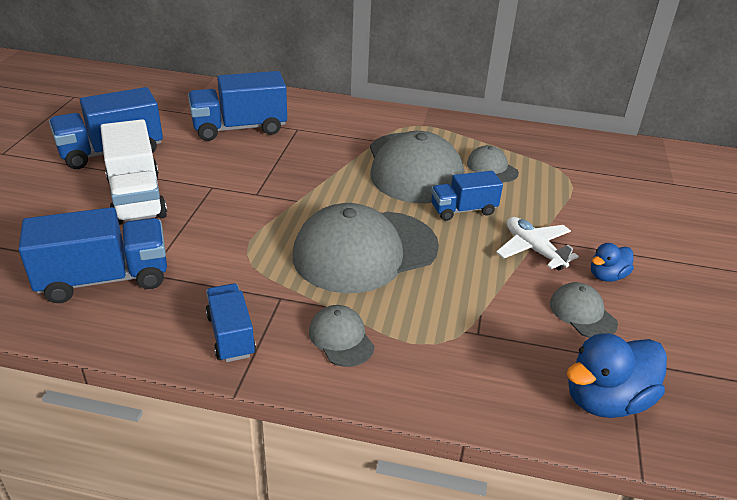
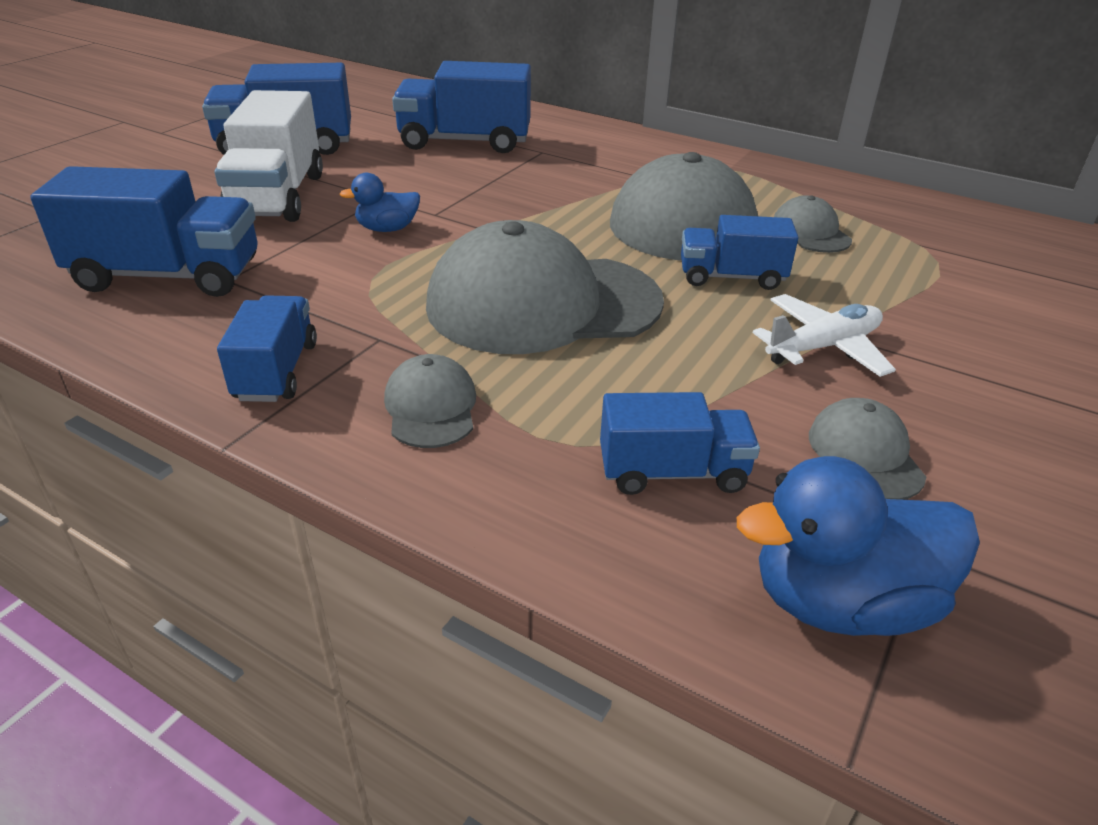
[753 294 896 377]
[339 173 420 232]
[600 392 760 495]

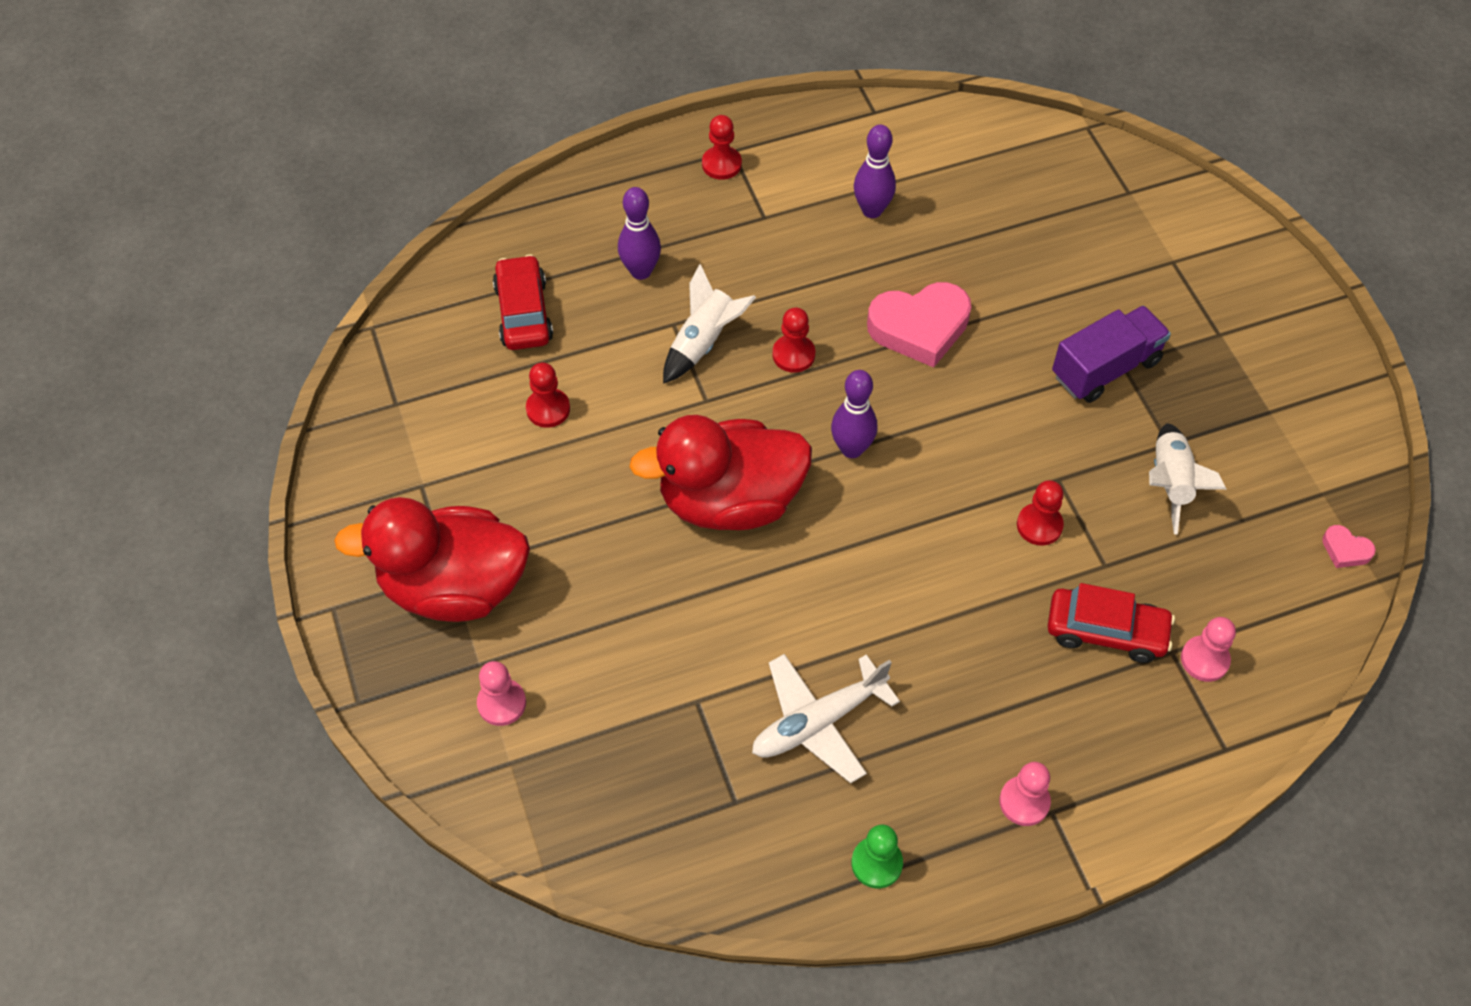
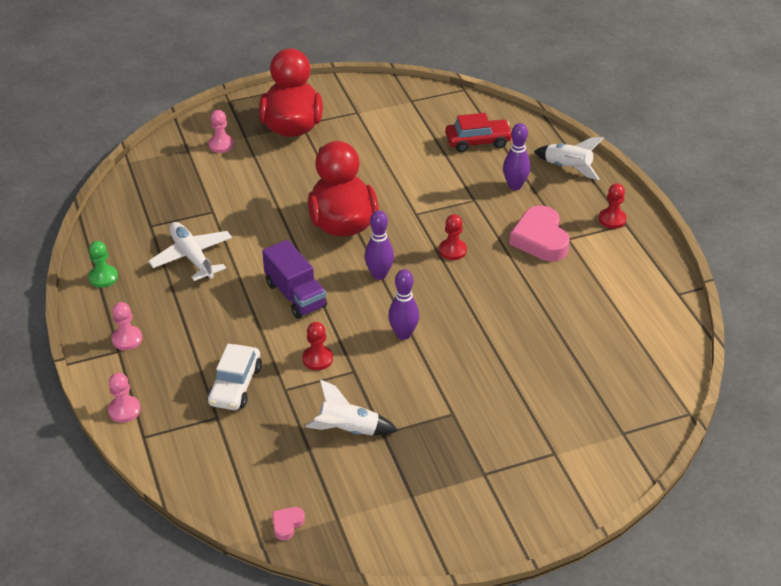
[526 363 570 428] (first image)
[534 137 604 180]
[388 269 419 340]
[509 206 570 261]
[208 344 262 410]
[262 240 327 319]
[108 373 141 423]

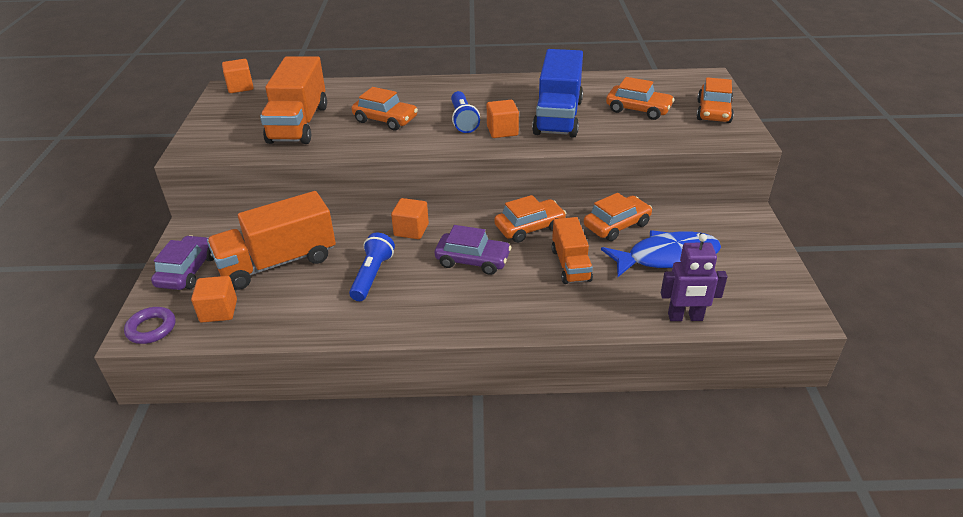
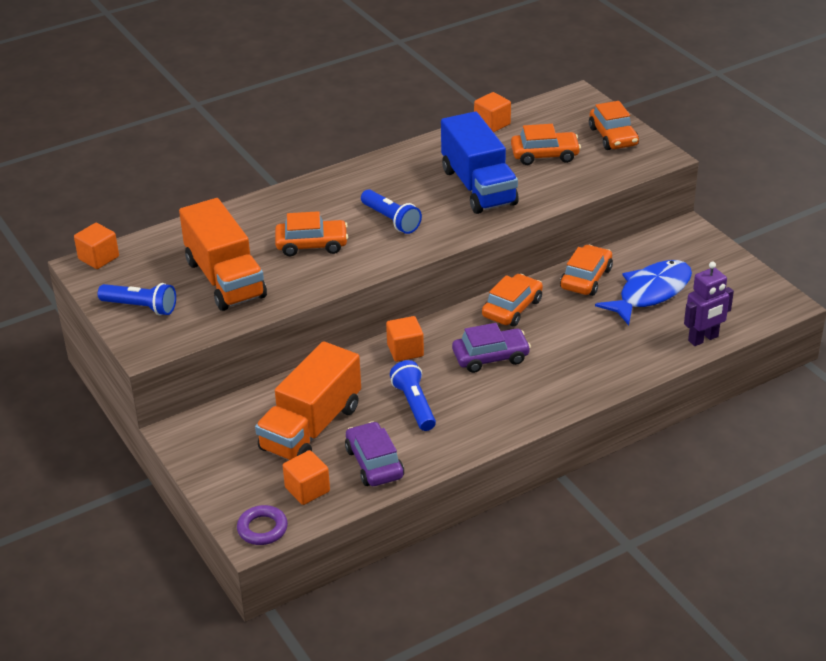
[345 421 404 486]
[474 92 511 132]
[552 217 593 284] (first image)
[98 283 176 316]

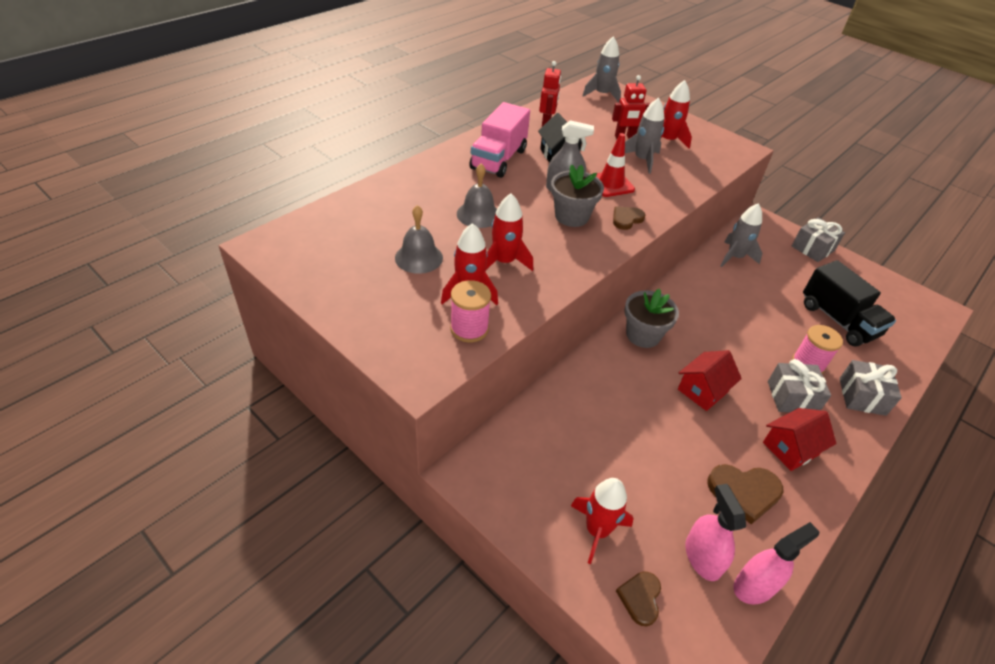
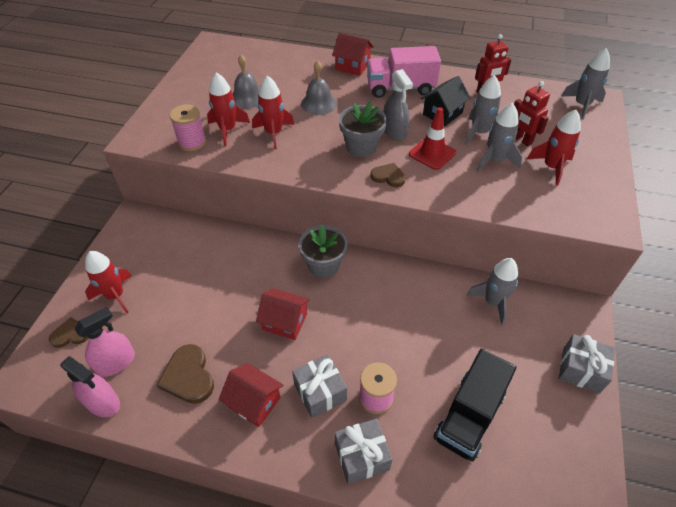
[332 33 374 76]
[465 75 501 145]

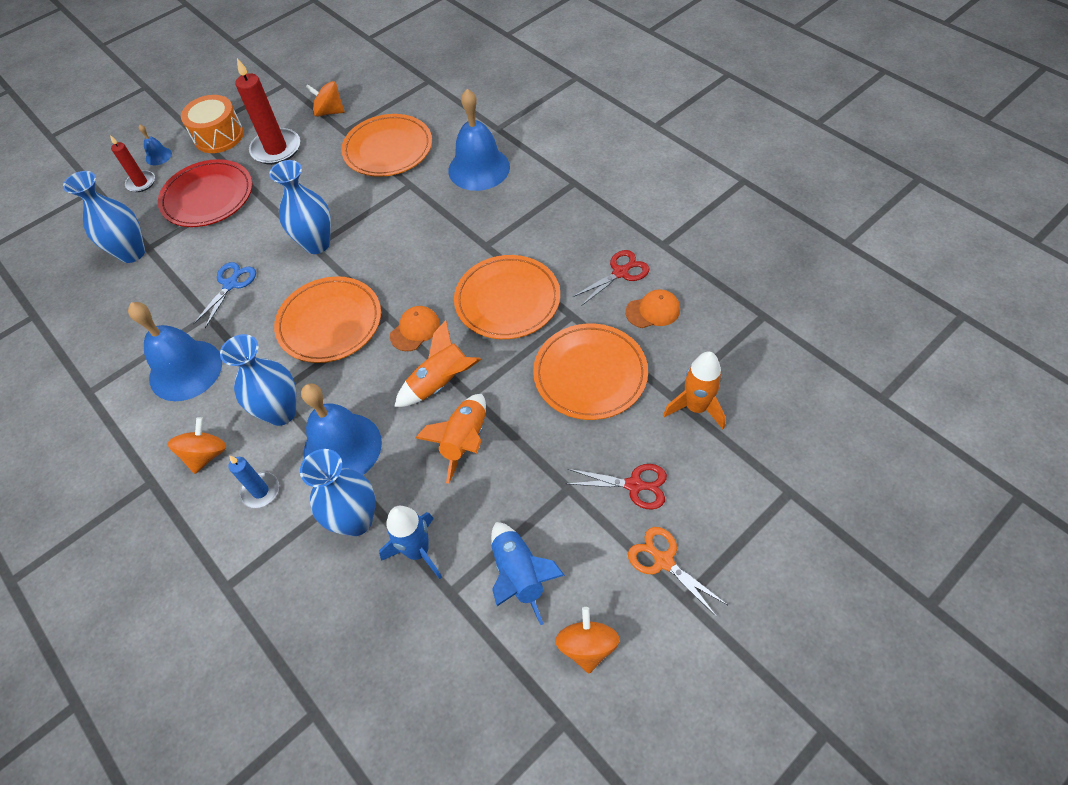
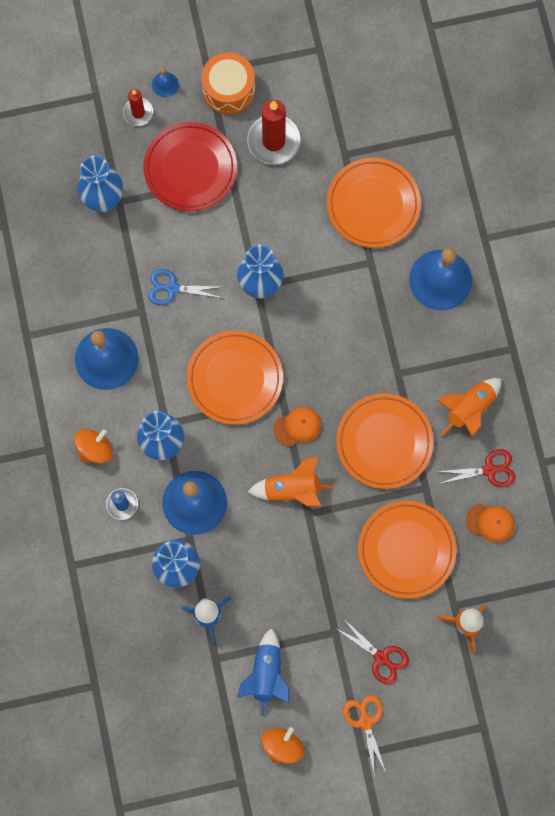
[148 269 222 305]
[305 81 345 117] (first image)
[437 378 501 437]

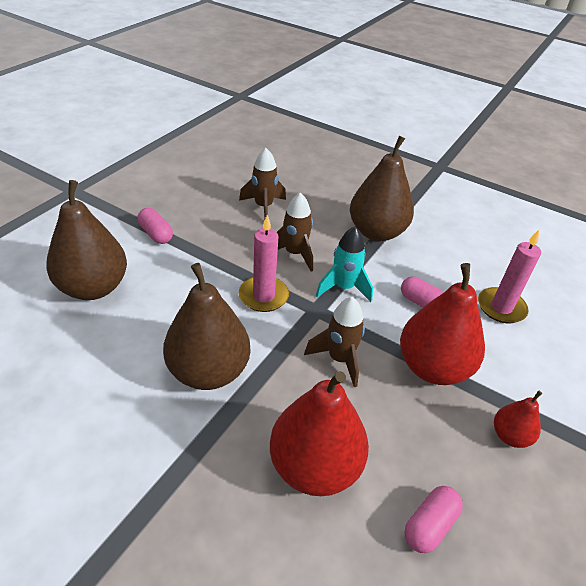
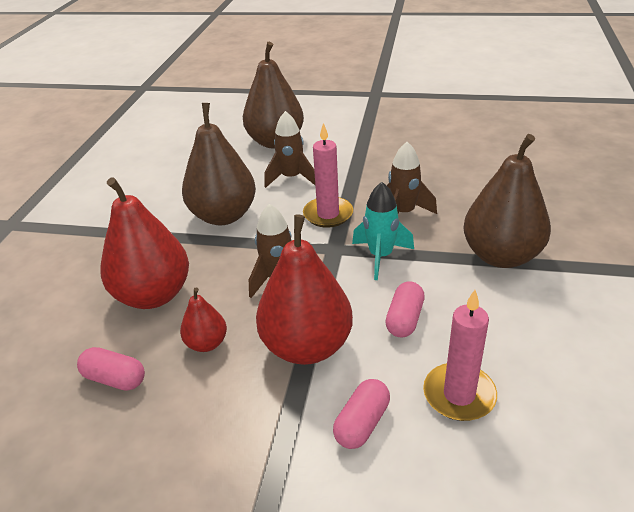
[333 379 390 449]
[264 111 315 188]
[180 287 227 352]

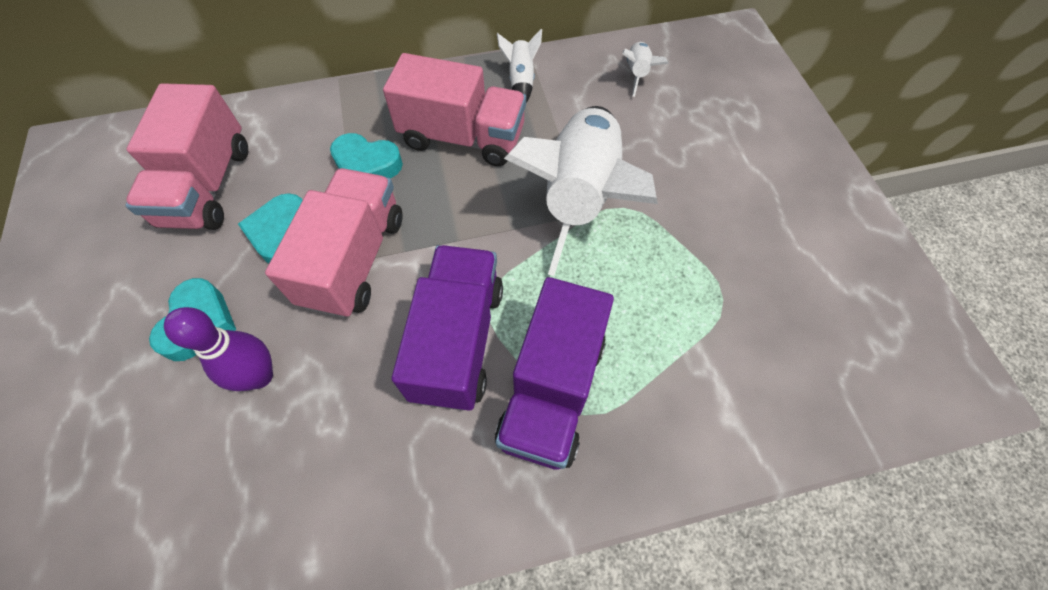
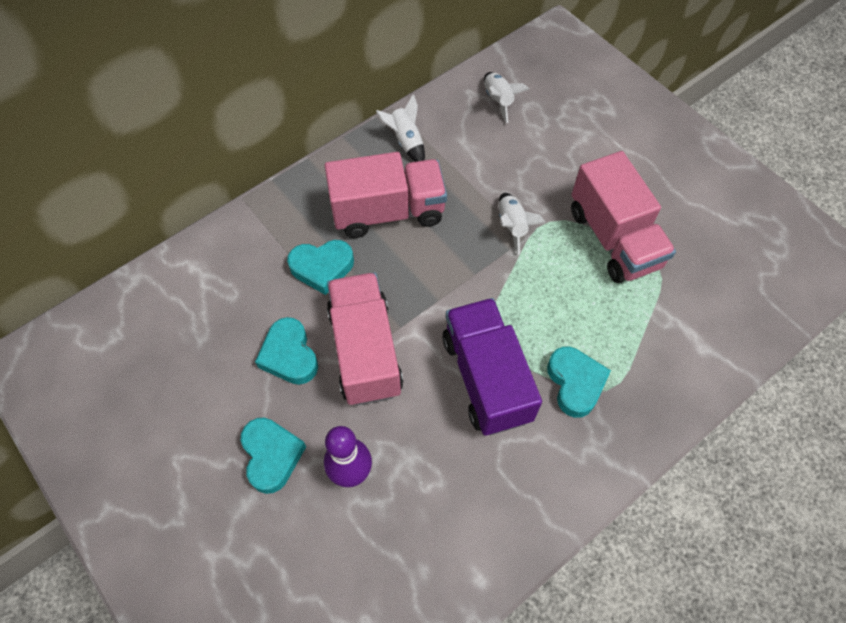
[571 151 676 283]
[547 347 611 418]
[498 193 546 255]

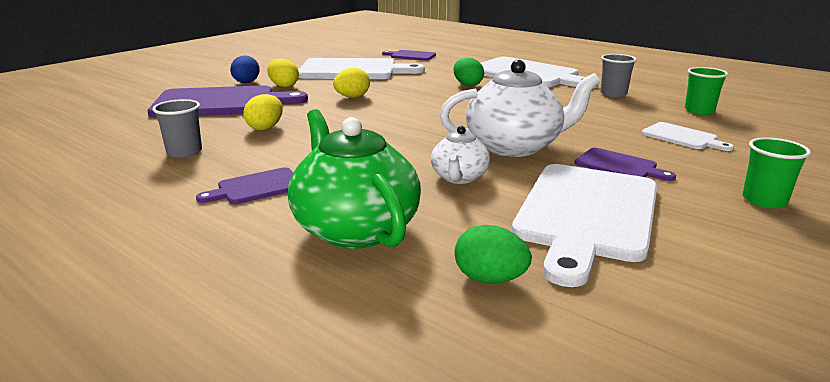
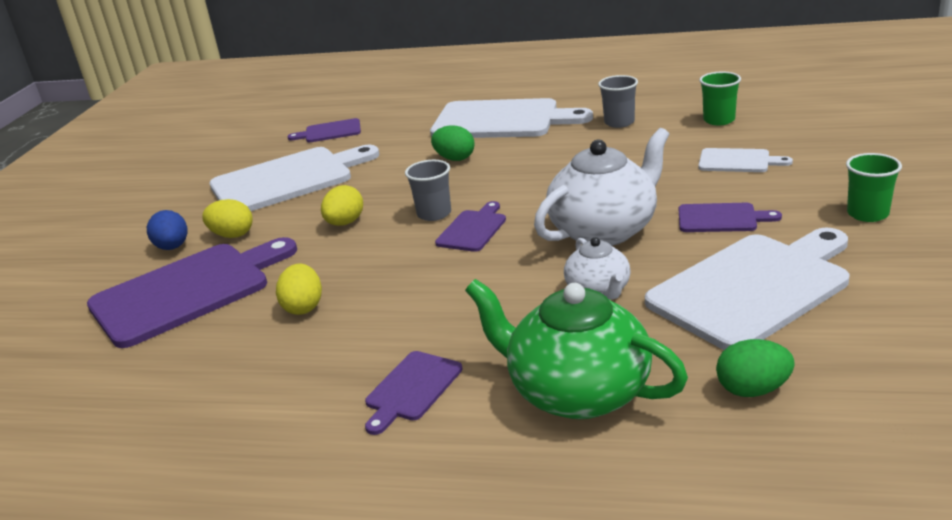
[405 160 451 221]
[645 228 849 350]
[435 201 506 252]

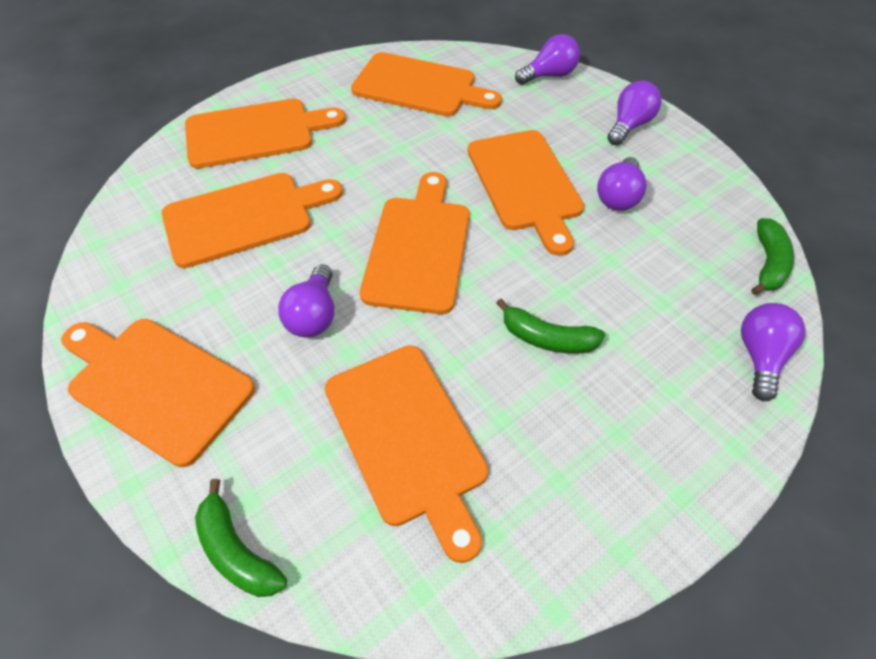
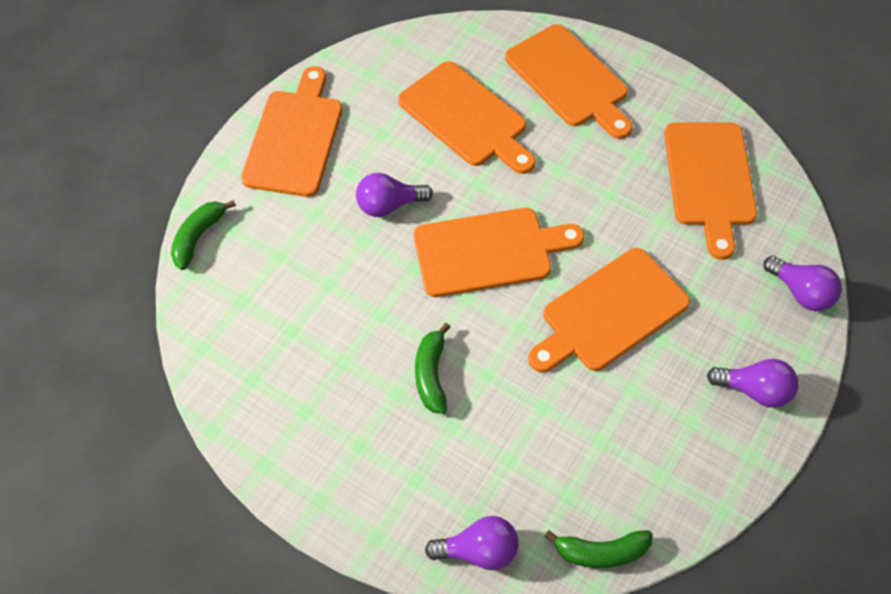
[325 345 488 563] (first image)
[597 157 647 211] (first image)

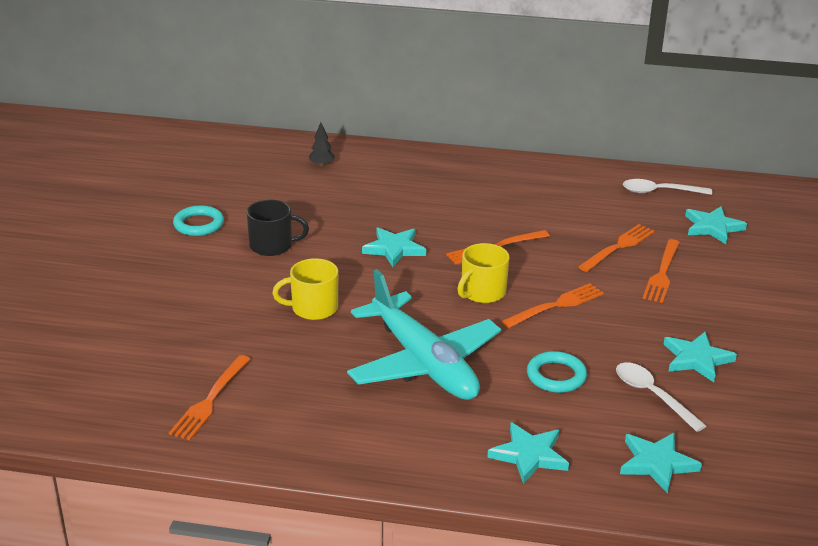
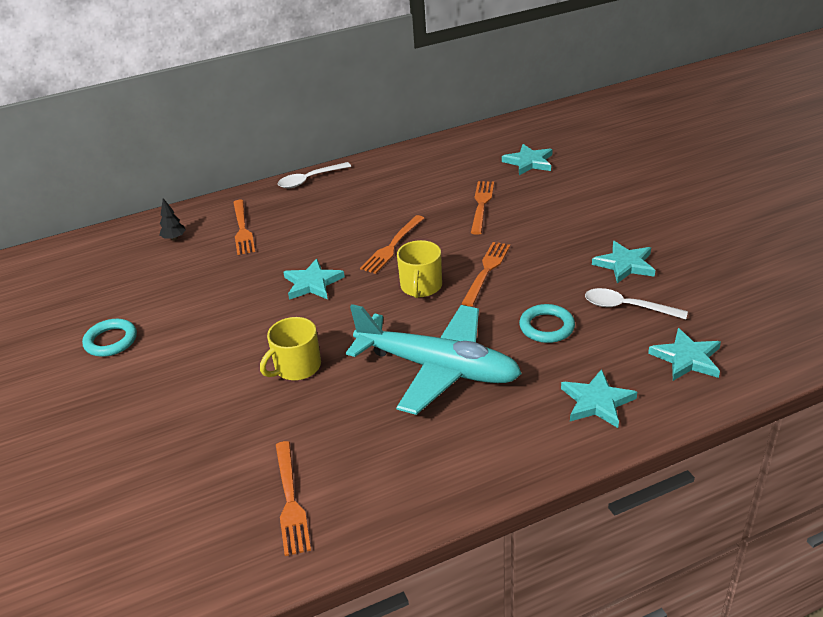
[247 200 309 256] (first image)
[278 162 351 188]
[233 200 255 255]

